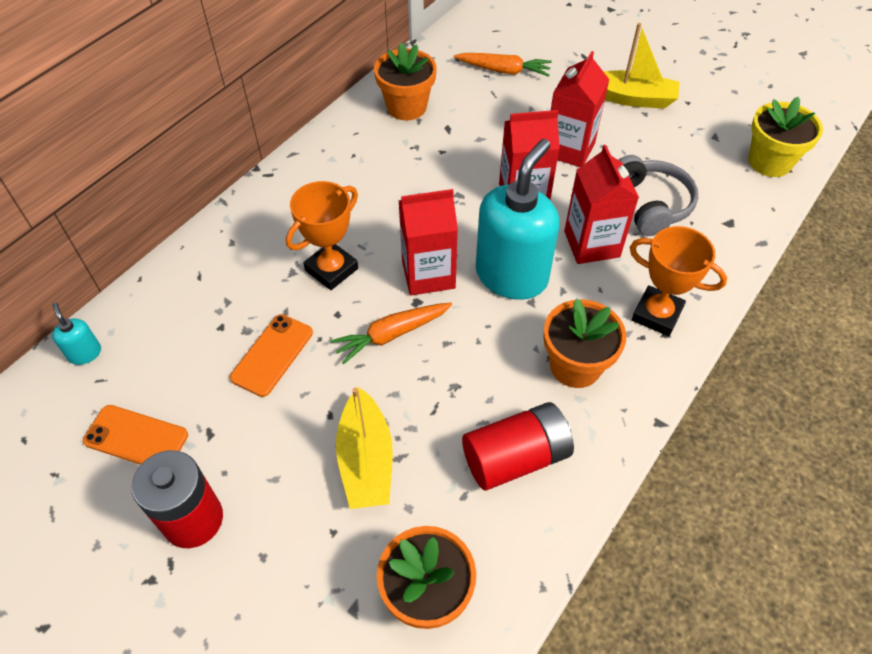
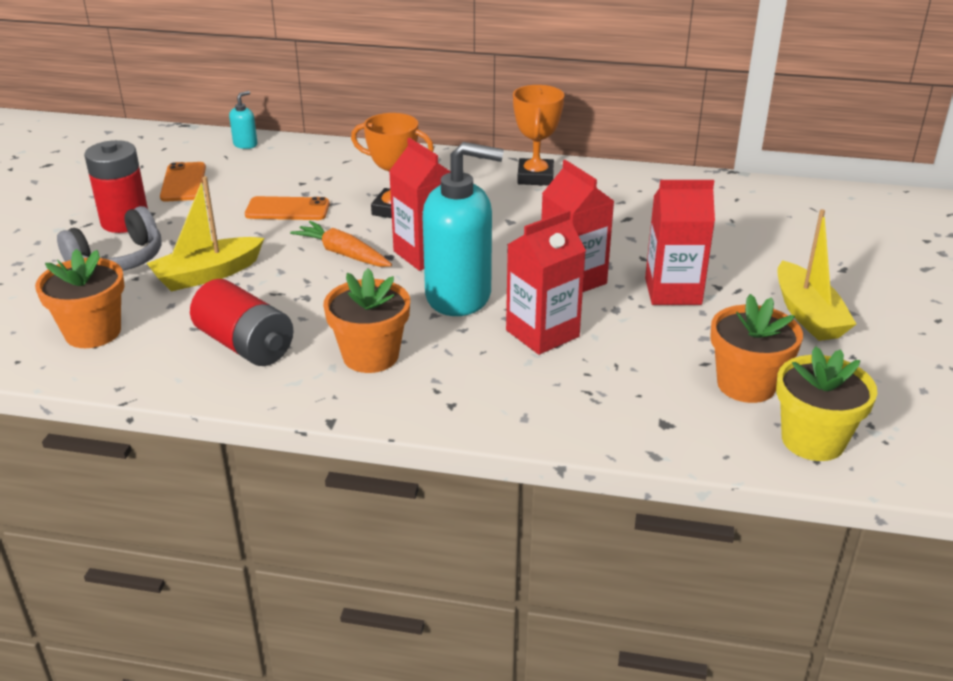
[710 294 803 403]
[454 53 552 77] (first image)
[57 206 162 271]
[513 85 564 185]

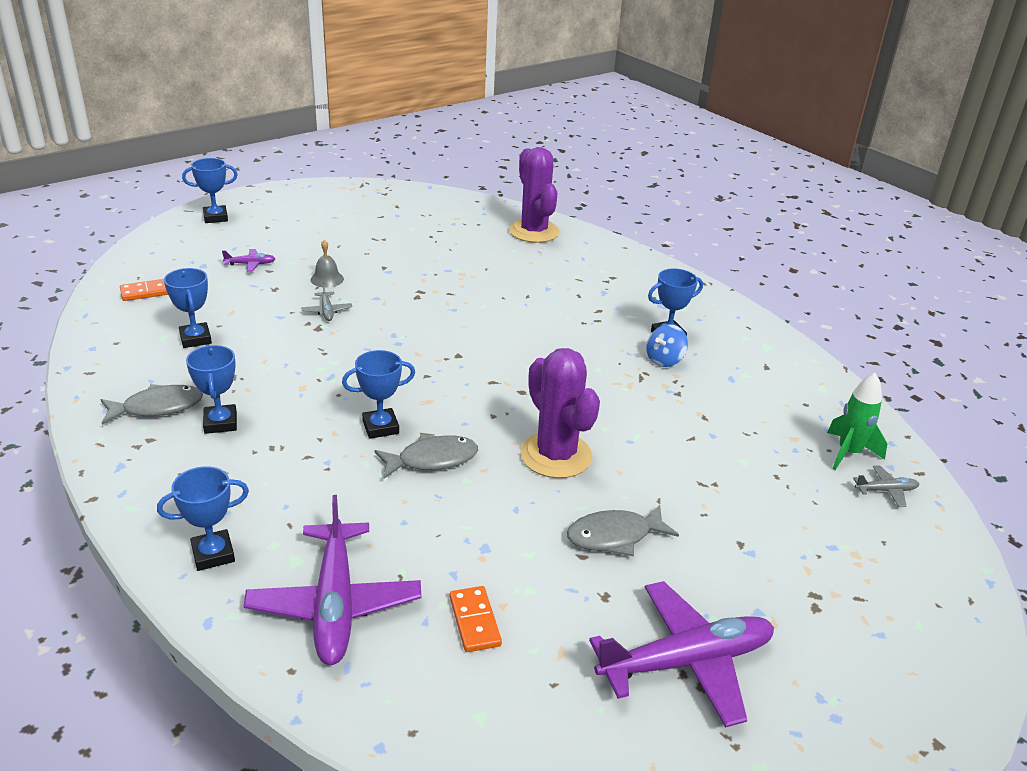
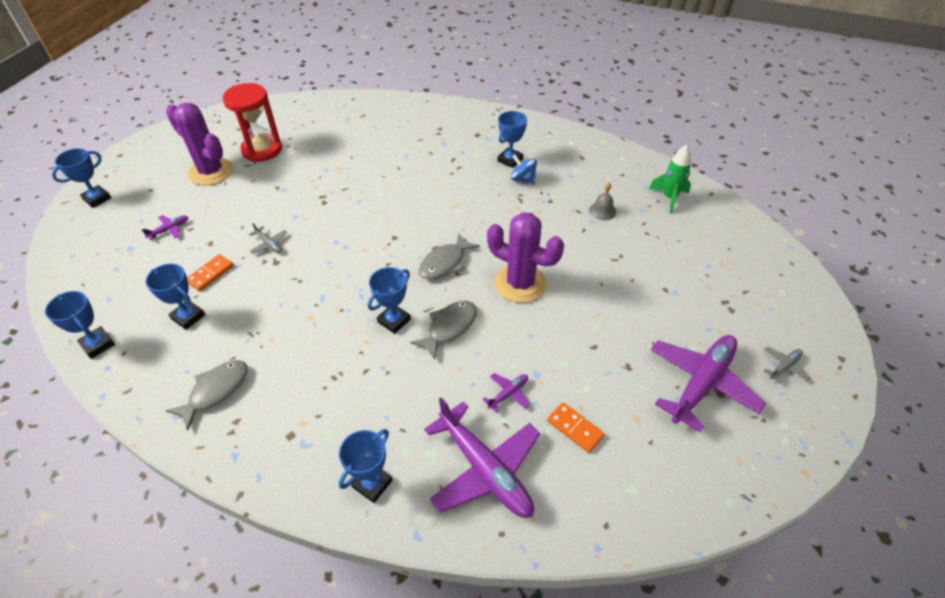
[187 254 234 291]
[45 291 115 359]
[589 183 616 220]
[166 103 233 185]
[419 233 480 279]
[511 154 537 185]
[763 346 810 384]
[223 83 282 162]
[483 373 530 413]

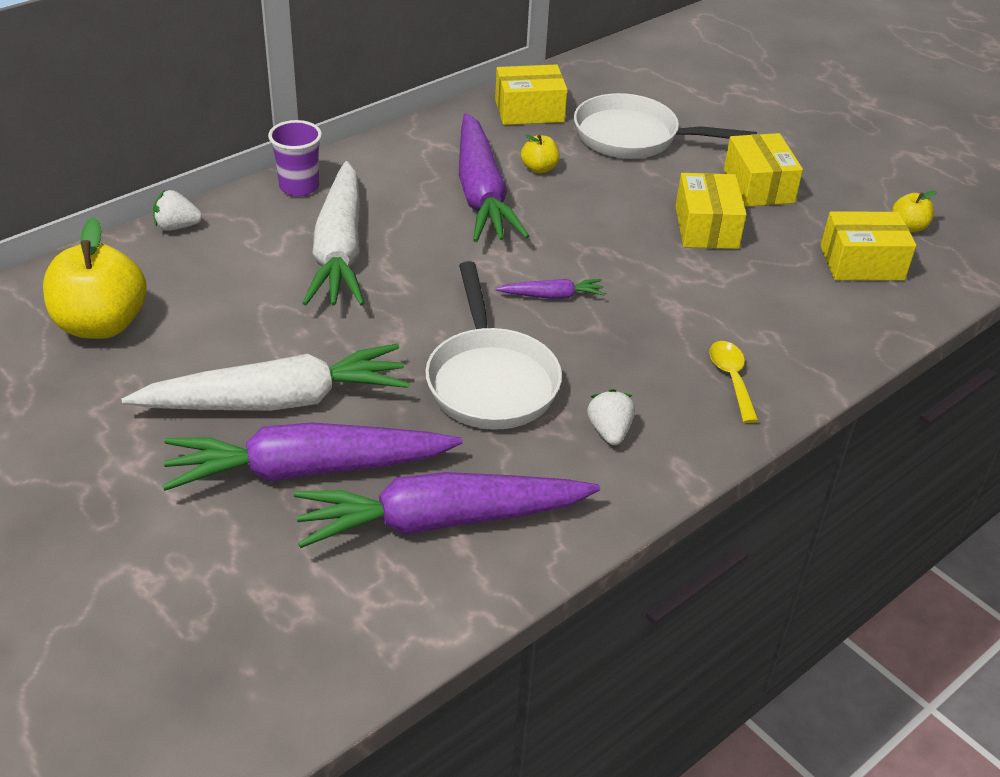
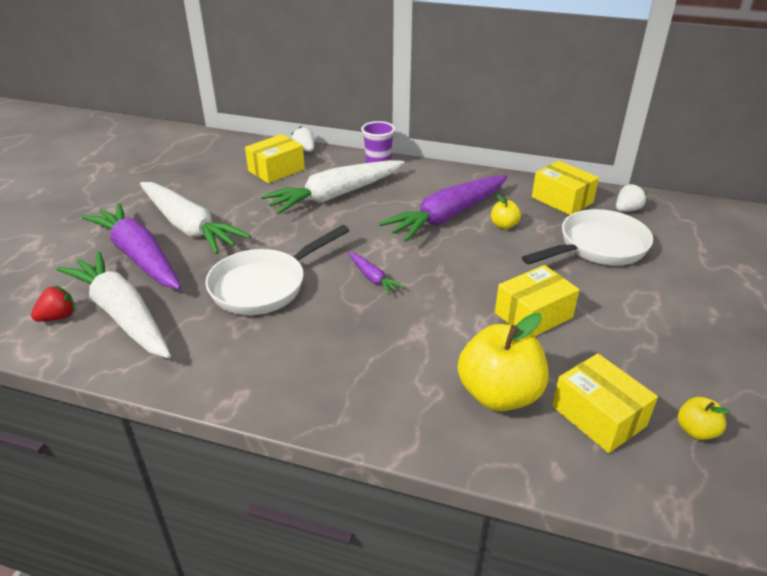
[458 313 548 411]
[57 251 171 358]
[522 209 653 265]
[616 183 647 211]
[709 341 759 423] (first image)
[245 134 305 183]
[31 285 75 322]

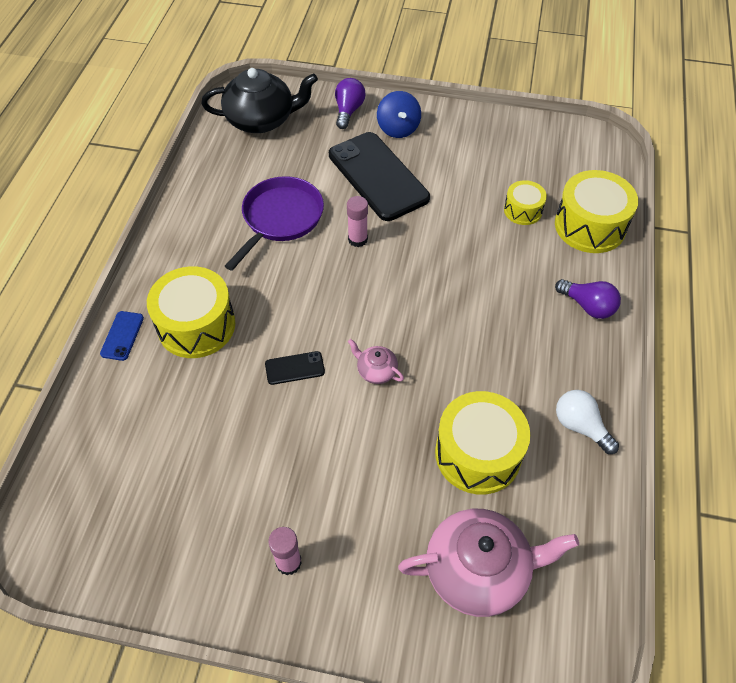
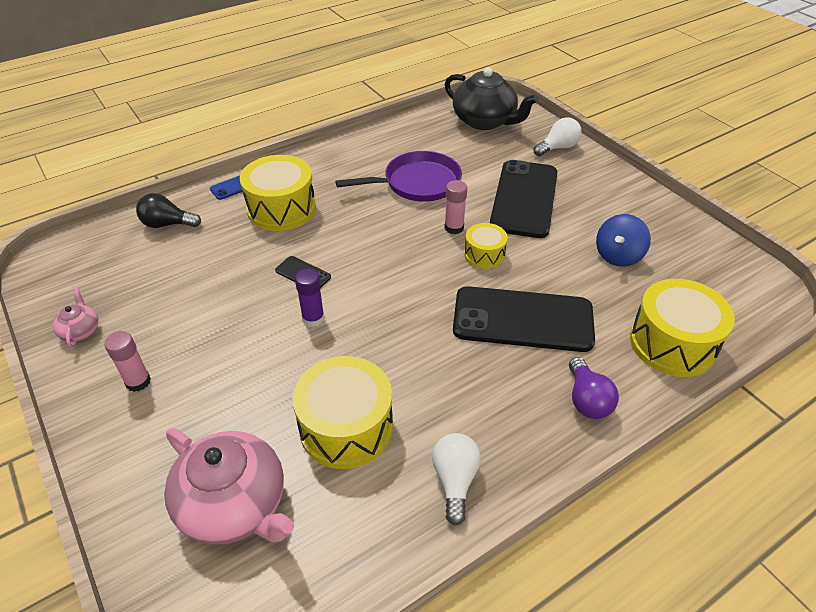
[534 117 582 156]
[53 287 98 348]
[596 214 651 267]
[464 223 507 269]
[136 193 201 228]
[295 269 325 327]
[453 286 595 352]

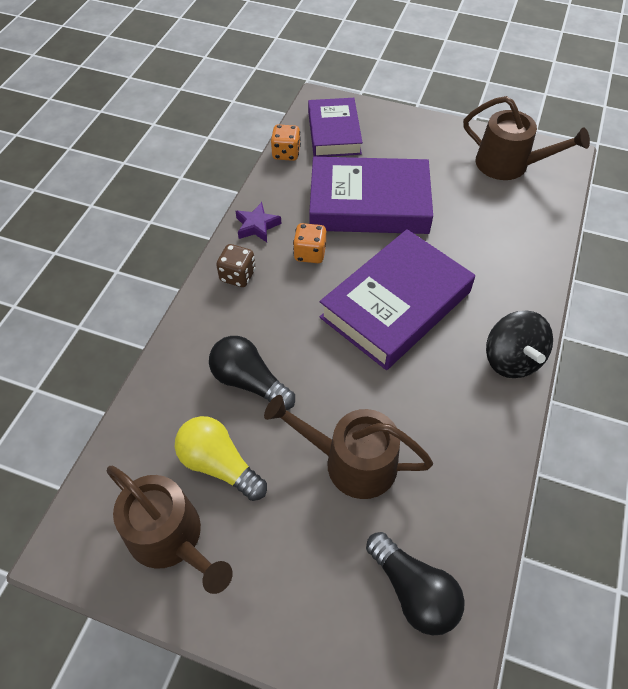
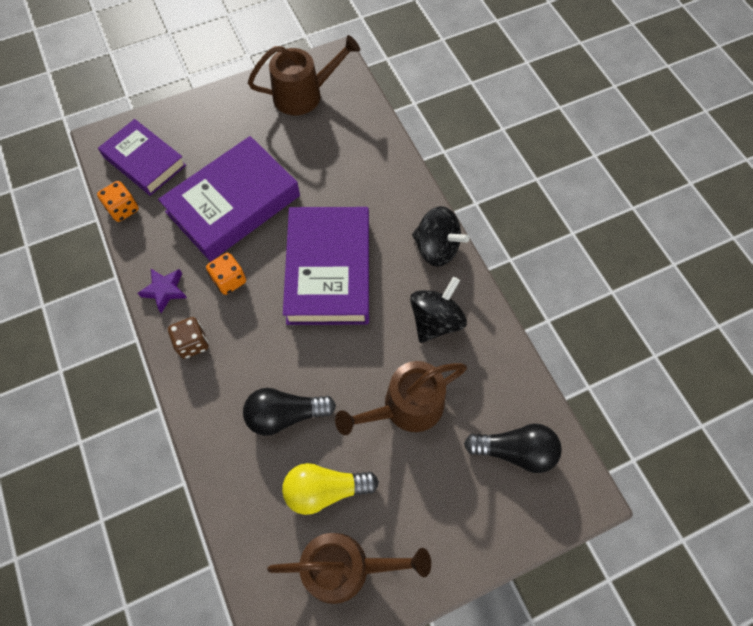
[410 277 467 343]

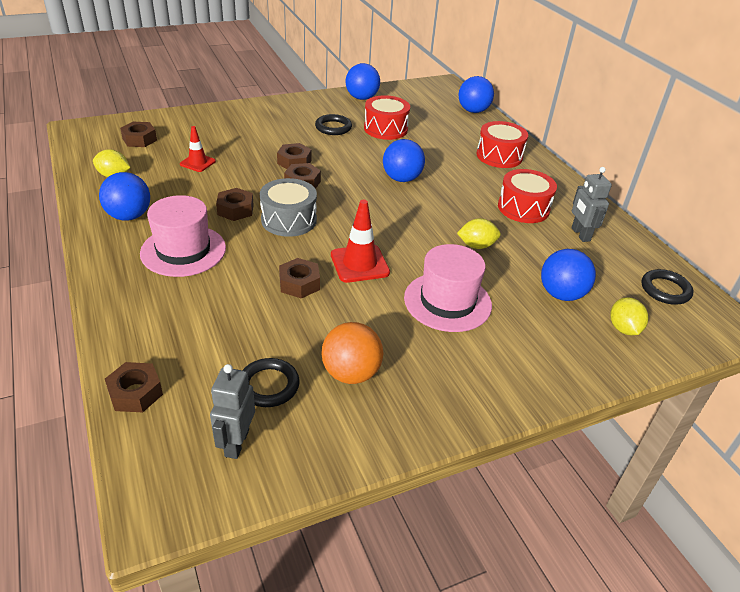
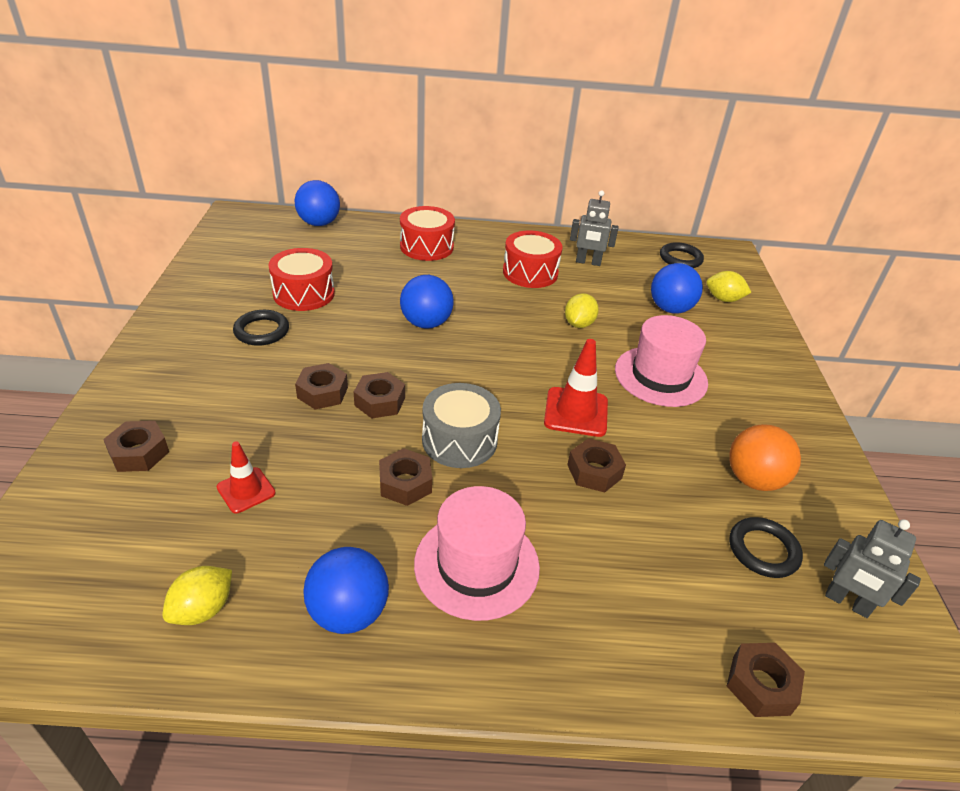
[103 421 169 472]
[346 63 380 100] (first image)

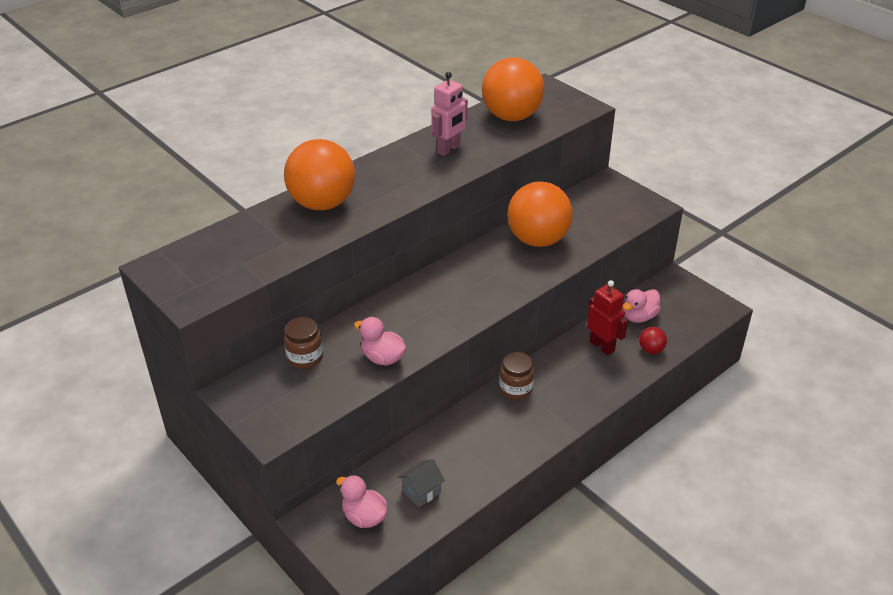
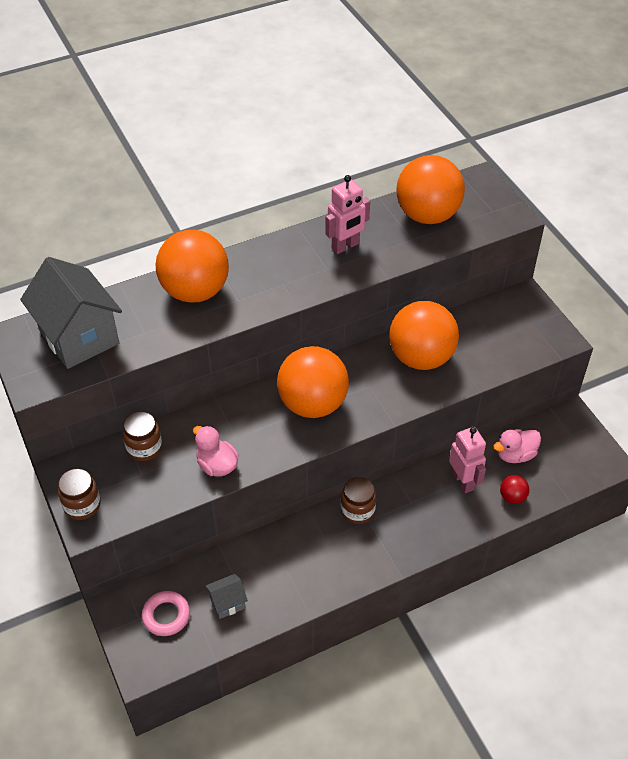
[142 591 190 636]
[449 427 486 493]
[20 257 122 369]
[58 468 101 520]
[277 346 349 418]

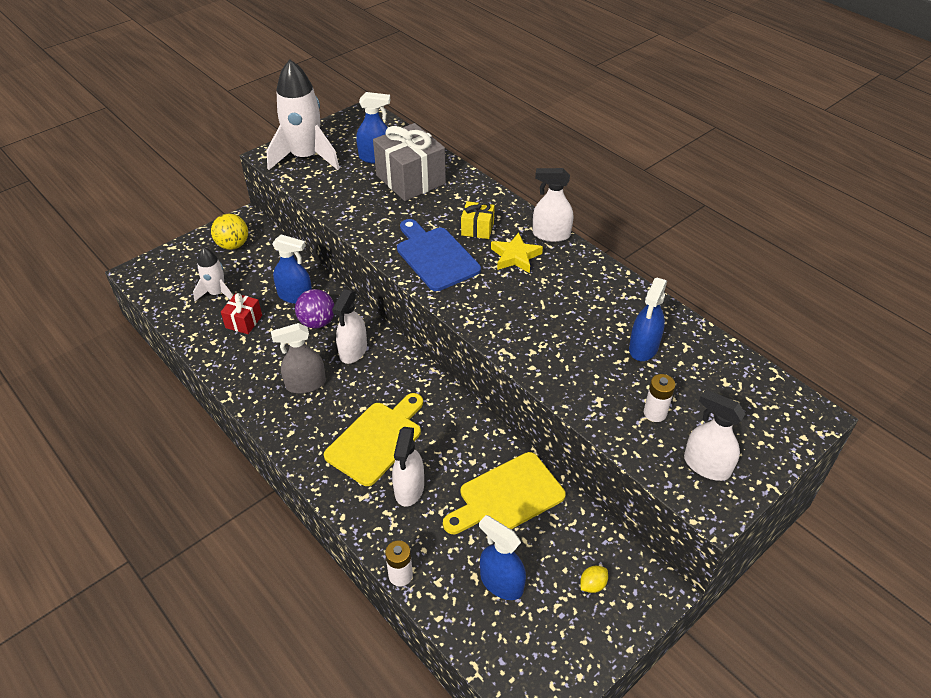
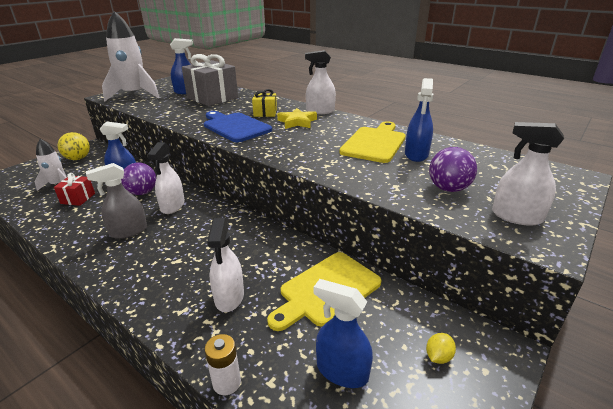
[339 121 406 163]
[429 147 477 192]

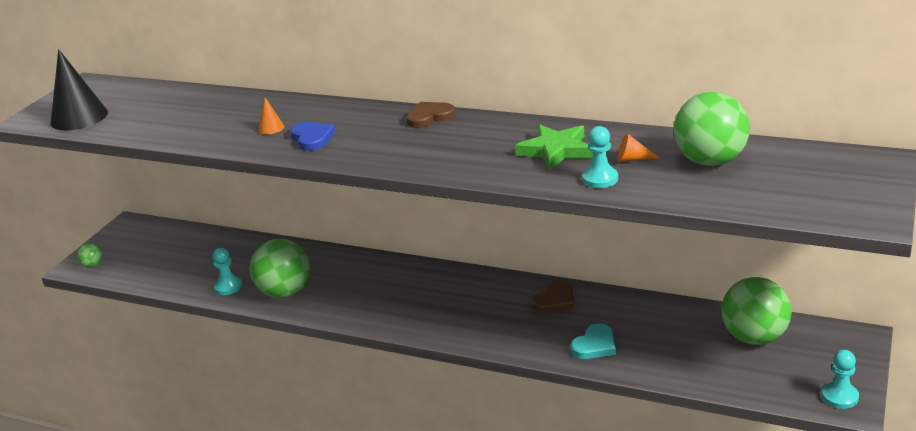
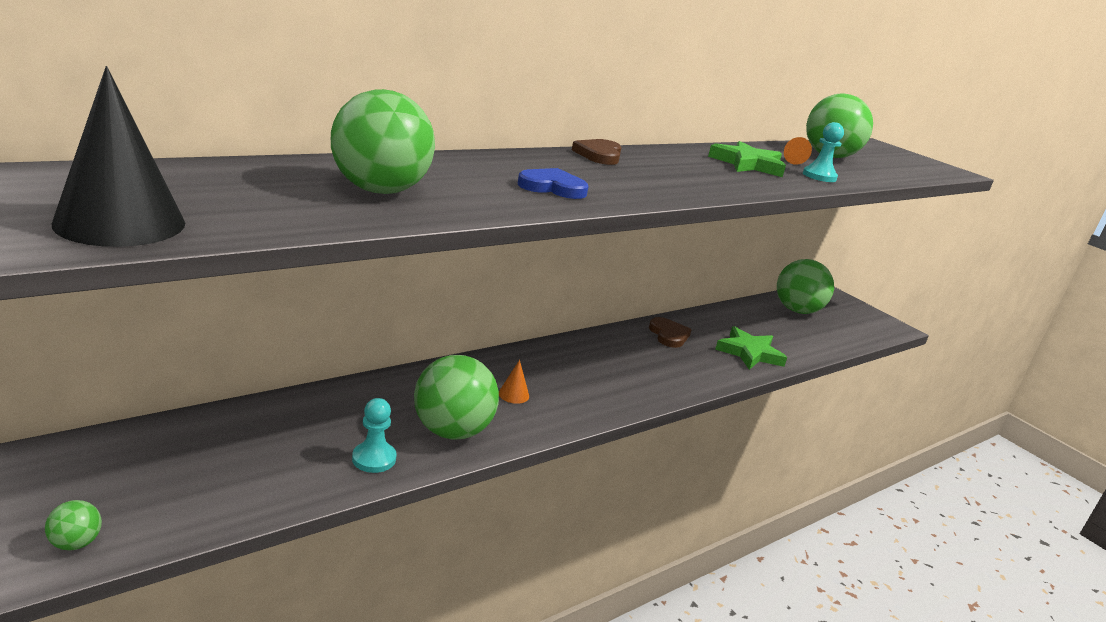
[499 360 529 404]
[715 326 787 370]
[822 350 859 409] (first image)
[331 89 435 194]

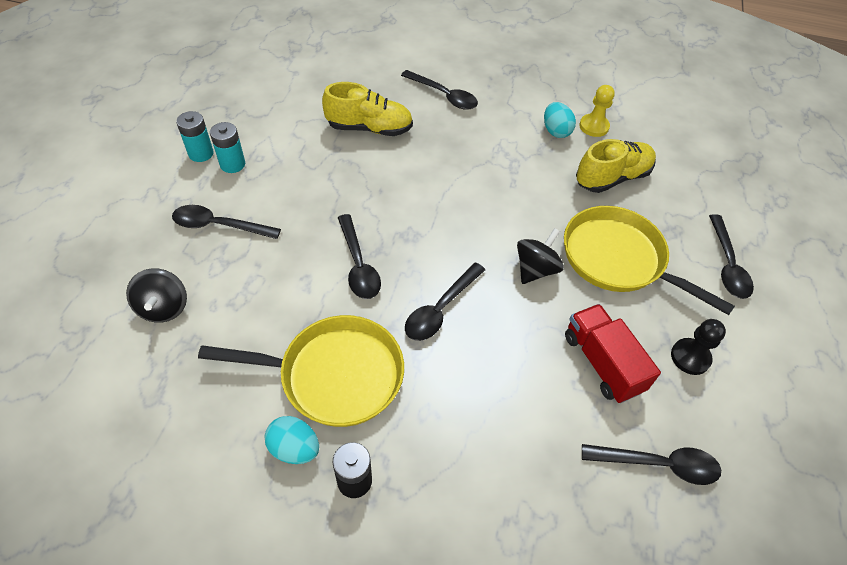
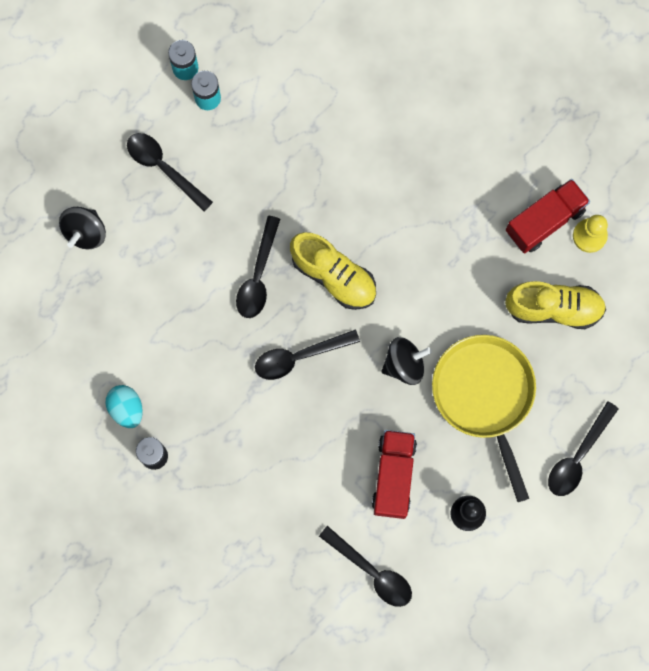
[198 315 404 427] (first image)
[290 232 376 310]
[401 70 478 110] (first image)
[506 179 590 253]

